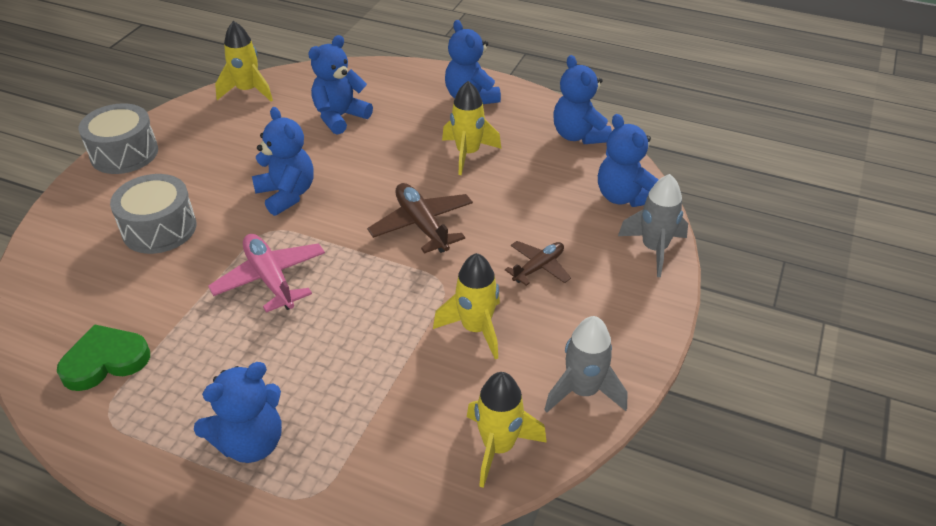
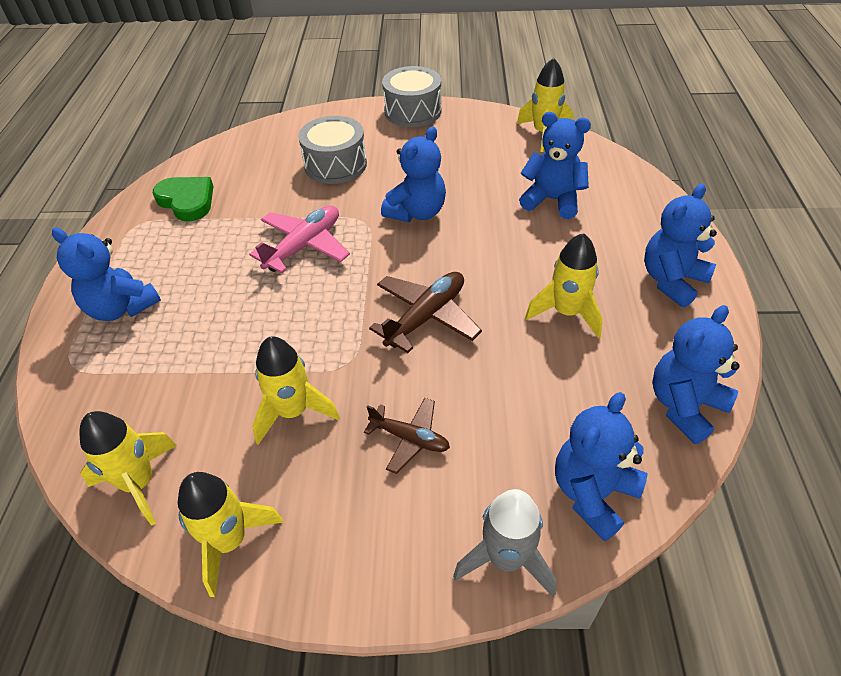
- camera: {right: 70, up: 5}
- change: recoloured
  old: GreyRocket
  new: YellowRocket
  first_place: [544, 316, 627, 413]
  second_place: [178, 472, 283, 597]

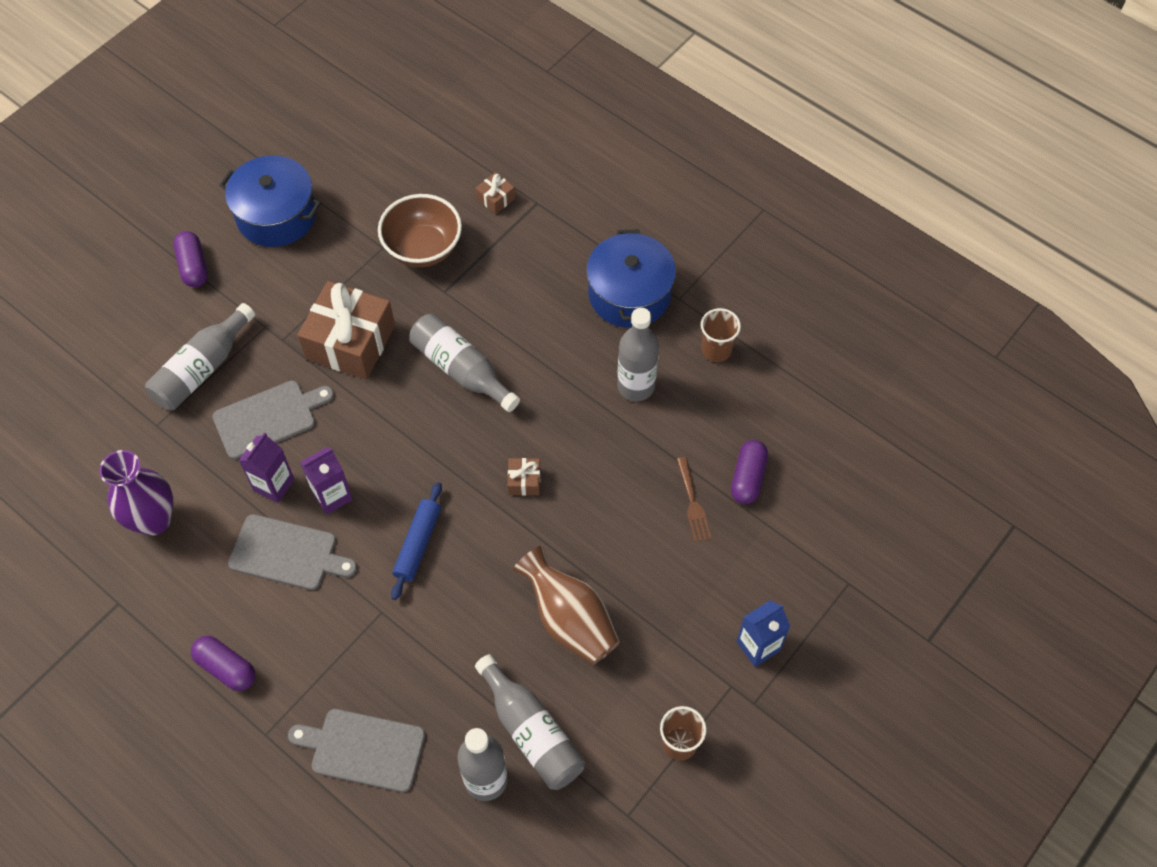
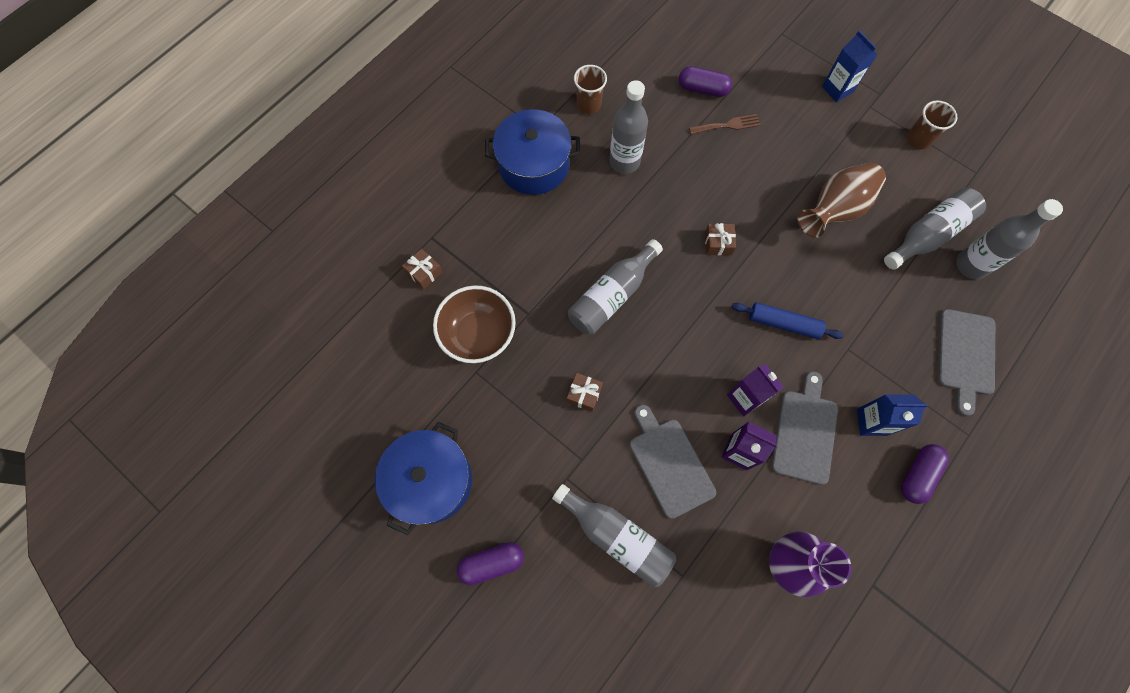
- camera: {right: -90, up: 10}
- change: resized
  old: BrownGift
  first_place: [298, 281, 395, 380]
  second_place: [567, 373, 603, 412]
  factor: 0.43
- change: added
  new: BlueCarton
  second_place: [857, 394, 928, 436]

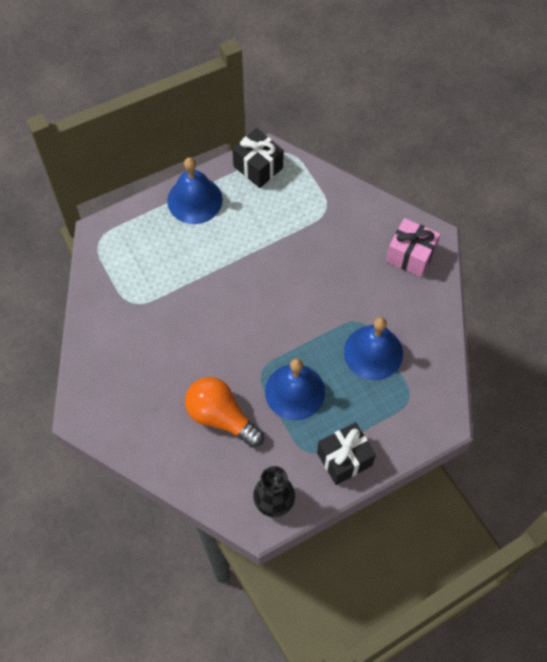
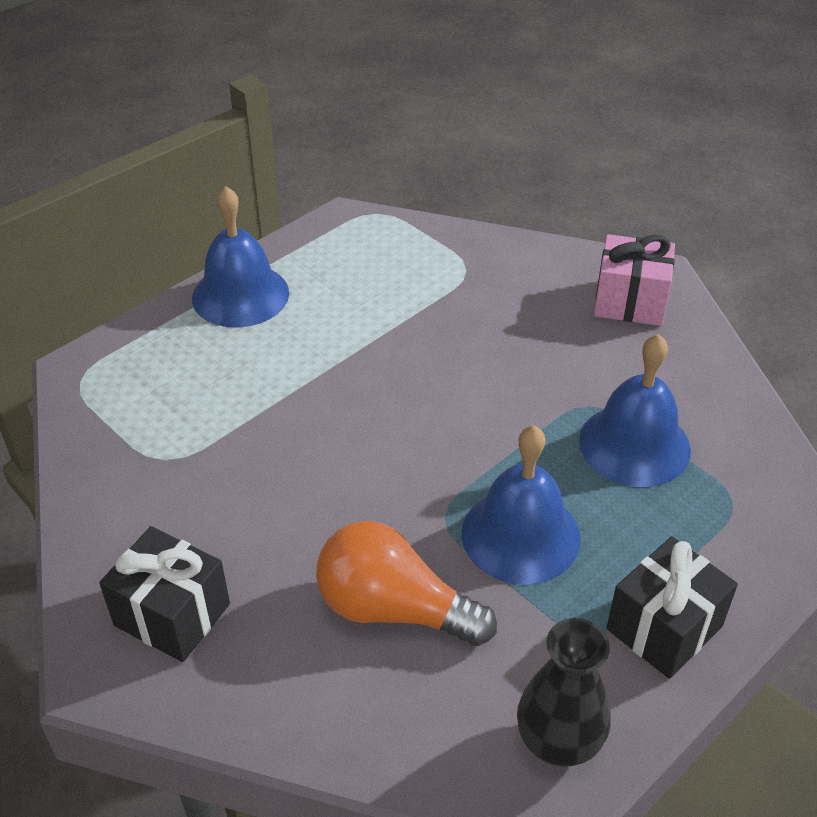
- camera: {right: -15, up: -20}
- change: moved
  old: BlackGift
  first_place: [232, 128, 283, 188]
  second_place: [99, 526, 230, 662]

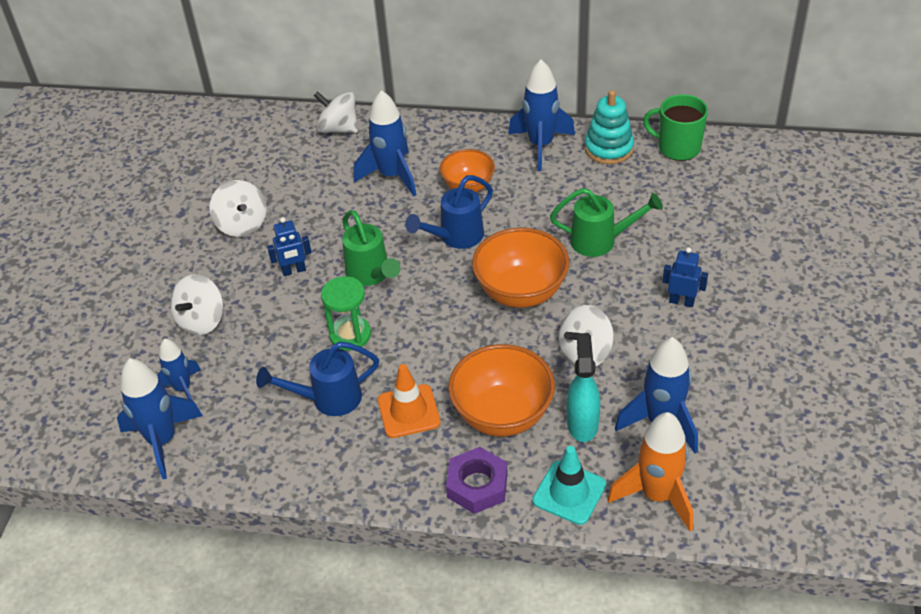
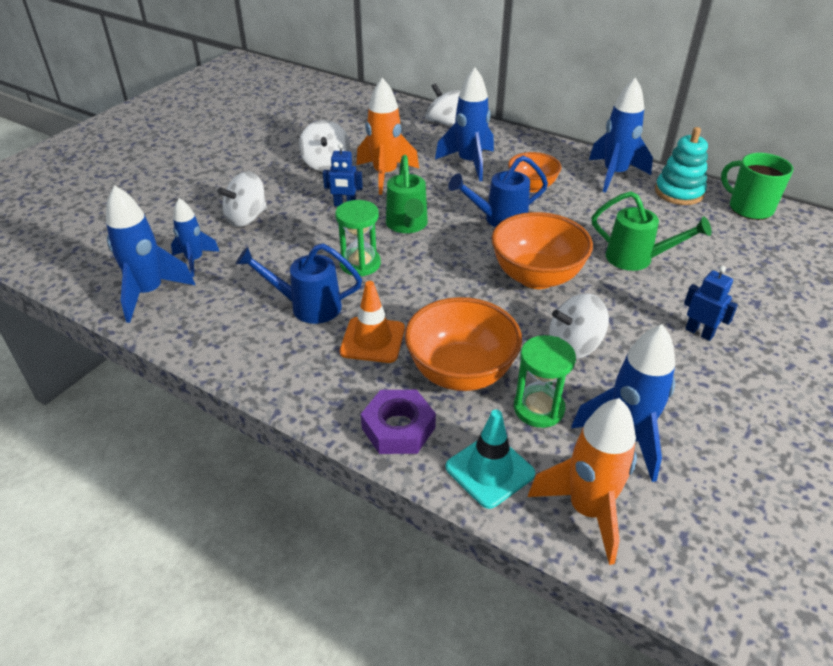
- camera: {right: 20, up: -5}
- change: replaced
  old: TurquoiseSprayBottle
  new: GreenHourglass
  first_place: [567, 333, 600, 442]
  second_place: [514, 335, 576, 428]
- change: added
  new: OrangeRocket
  second_place: [356, 78, 419, 195]

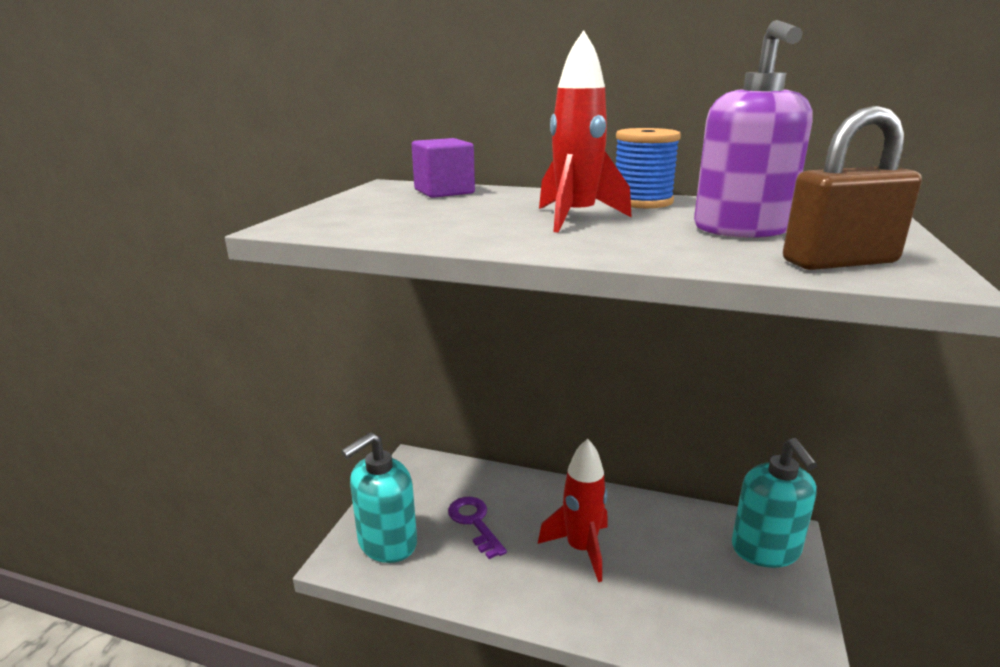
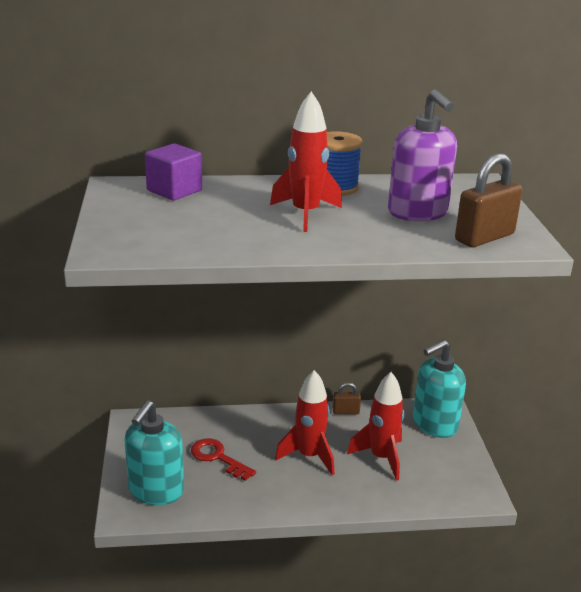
- camera: {right: -25, up: 5}
- change: turned
  old: TurquoiseSoapDispenser
  first_place: [732, 438, 818, 568]
  second_place: [413, 340, 466, 438]
  degrees: 90
- change: recoloured
  old: PurpleKey
  new: RedKey
  first_place: [448, 497, 507, 559]
  second_place: [191, 438, 256, 481]
- change: added
  new: RedRocket
  second_place: [347, 372, 404, 481]
- change: added
  new: BrownPadlock
  second_place: [333, 382, 361, 414]

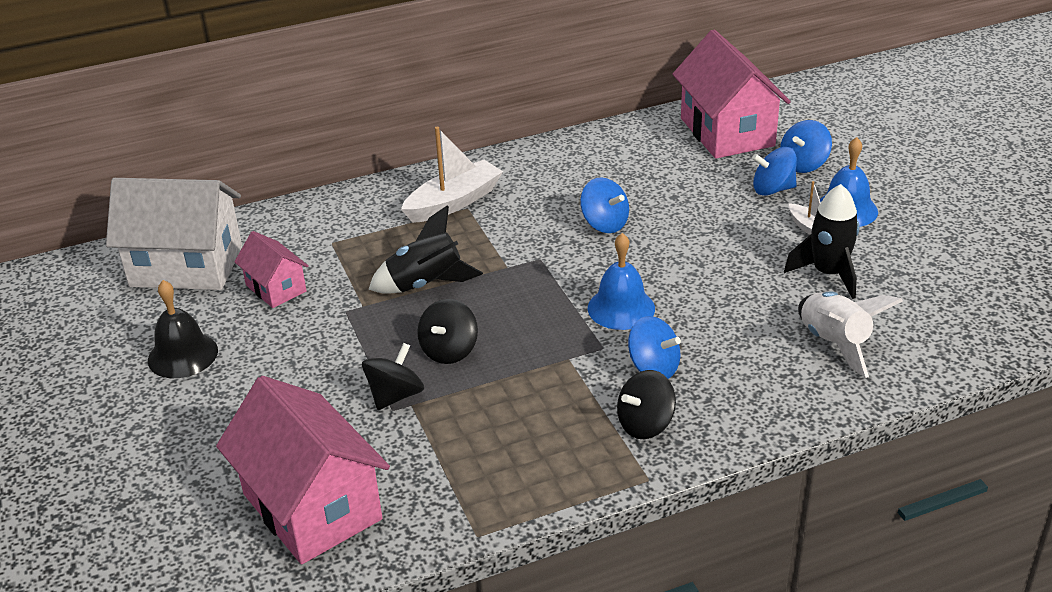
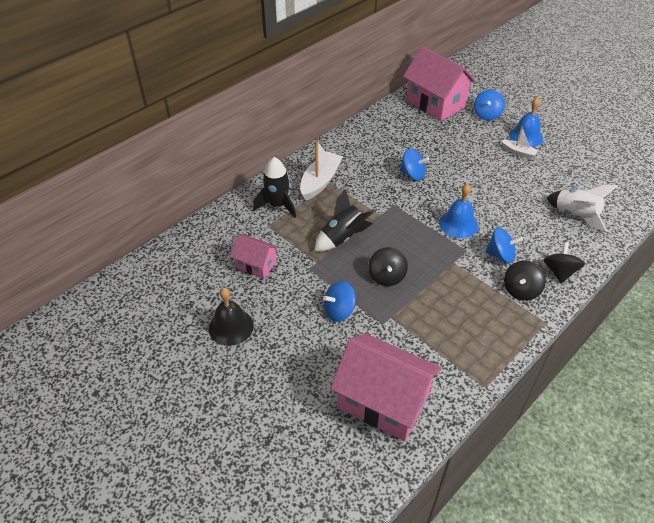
- camera: {right: -25, up: 10}
- change: moved
  old: BlueSpinningTop
  first_place: [752, 147, 797, 196]
  second_place: [323, 281, 356, 322]
- change: removed
  old: WhiteHouse
  first_place: [106, 178, 242, 290]
- change: moved
  old: BlackRocket
  first_place: [784, 184, 859, 299]
  second_place: [253, 157, 296, 218]
- change: moved
  old: BlackSpinningTop
  first_place: [362, 343, 424, 410]
  second_place: [543, 242, 585, 283]

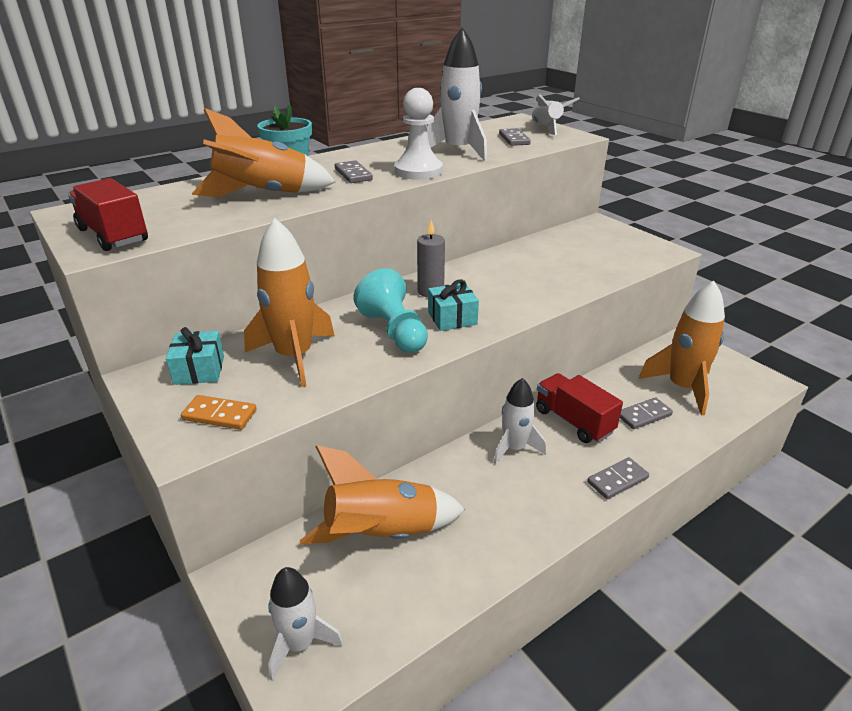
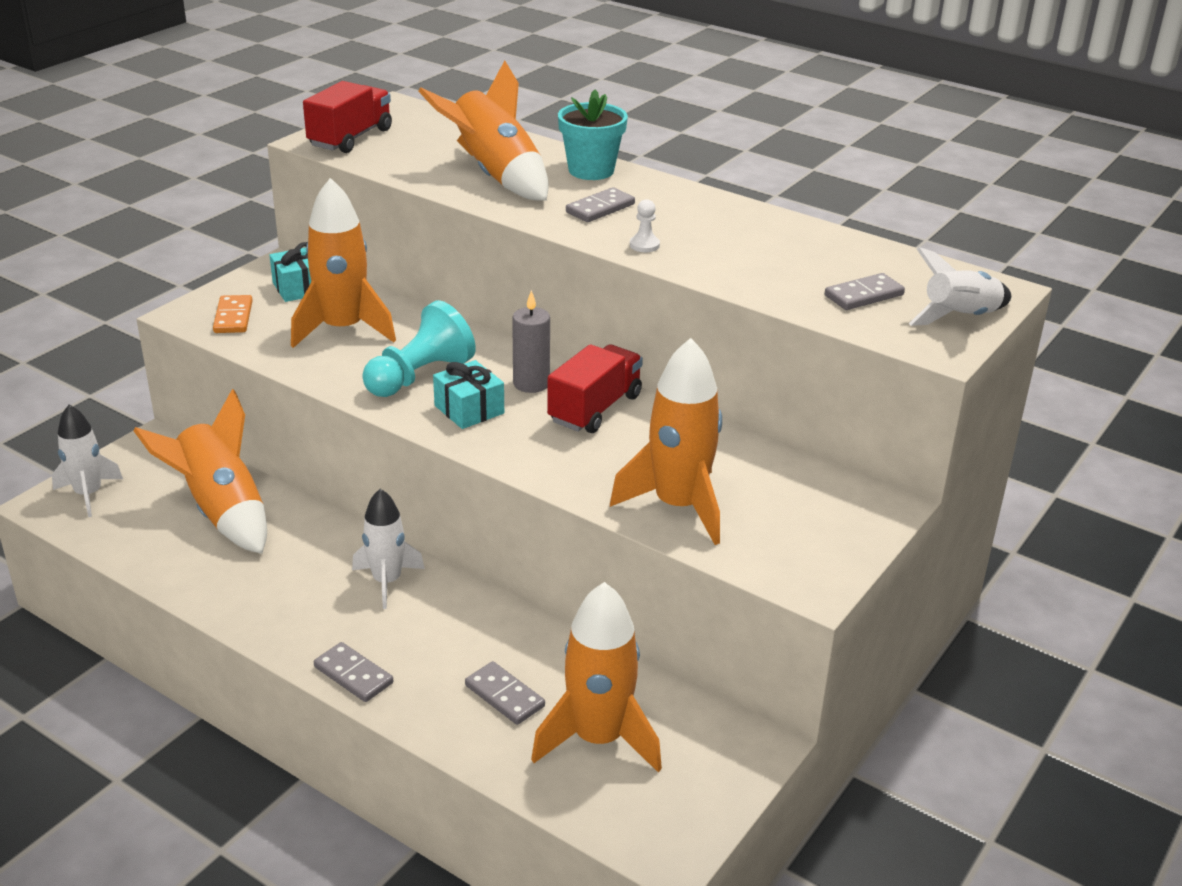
- camera: {right: 70, up: 0}
- change: removed
  old: WhiteRocket
  first_place: [427, 27, 487, 161]
- change: resized
  old: WhitePawn
  first_place: [395, 88, 443, 180]
  second_place: [630, 199, 660, 252]
  factor: 0.43
- change: moved
  old: RedTruck
  first_place: [536, 373, 623, 443]
  second_place: [547, 344, 643, 433]
- change: added
  new: OrangeRocket
  second_place: [610, 338, 722, 545]

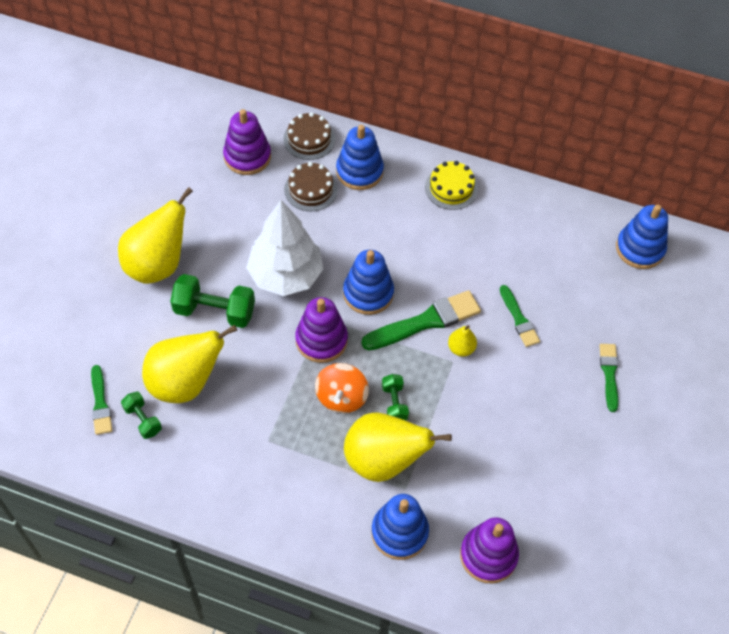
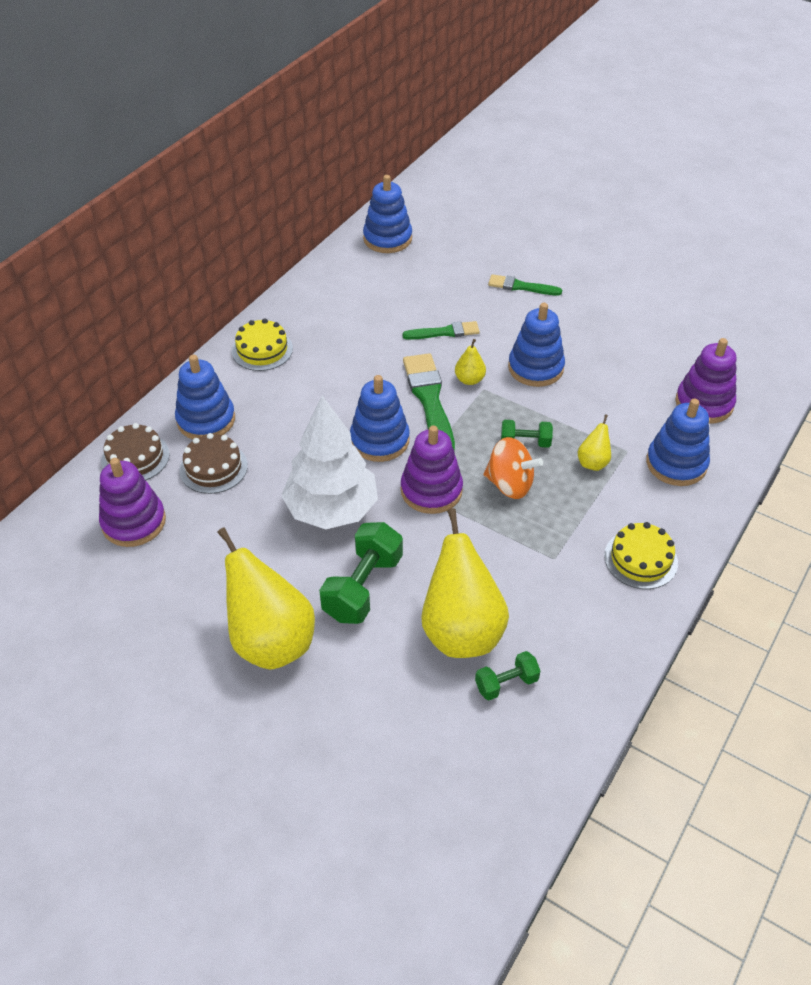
- camera: {right: -75, up: -10}
- change: removed
  old: GreenBrush
  first_place: [91, 365, 112, 435]
- change: resized
  old: YellowPear
  first_place: [344, 412, 452, 482]
  second_place: [578, 414, 611, 471]
  factor: 0.45
- change: added
  new: BlueStackingToy
  second_place: [508, 303, 565, 387]
- change: added
  new: YellowCake
  second_place: [604, 522, 678, 589]

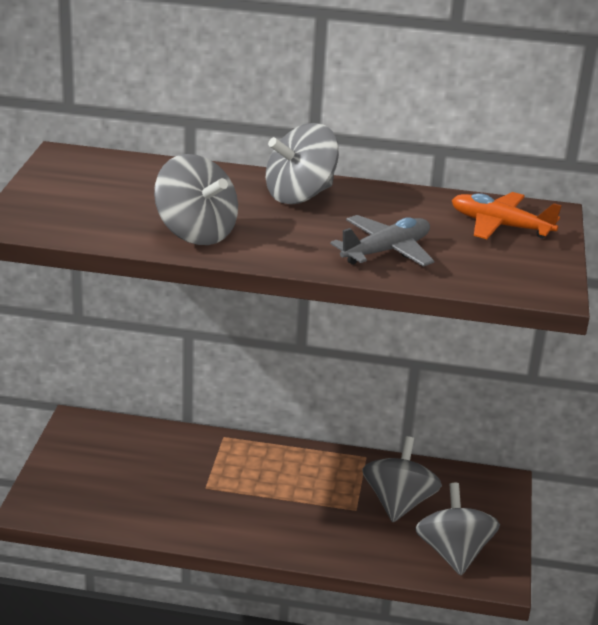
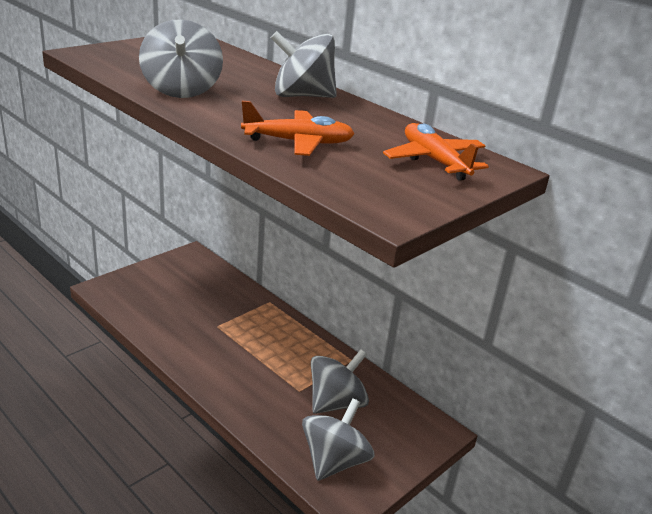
- camera: {right: 35, up: 0}
- change: recoloured
  old: GreyPlane
  new: OrangePlane
  first_place: [330, 215, 434, 267]
  second_place: [241, 101, 355, 156]

